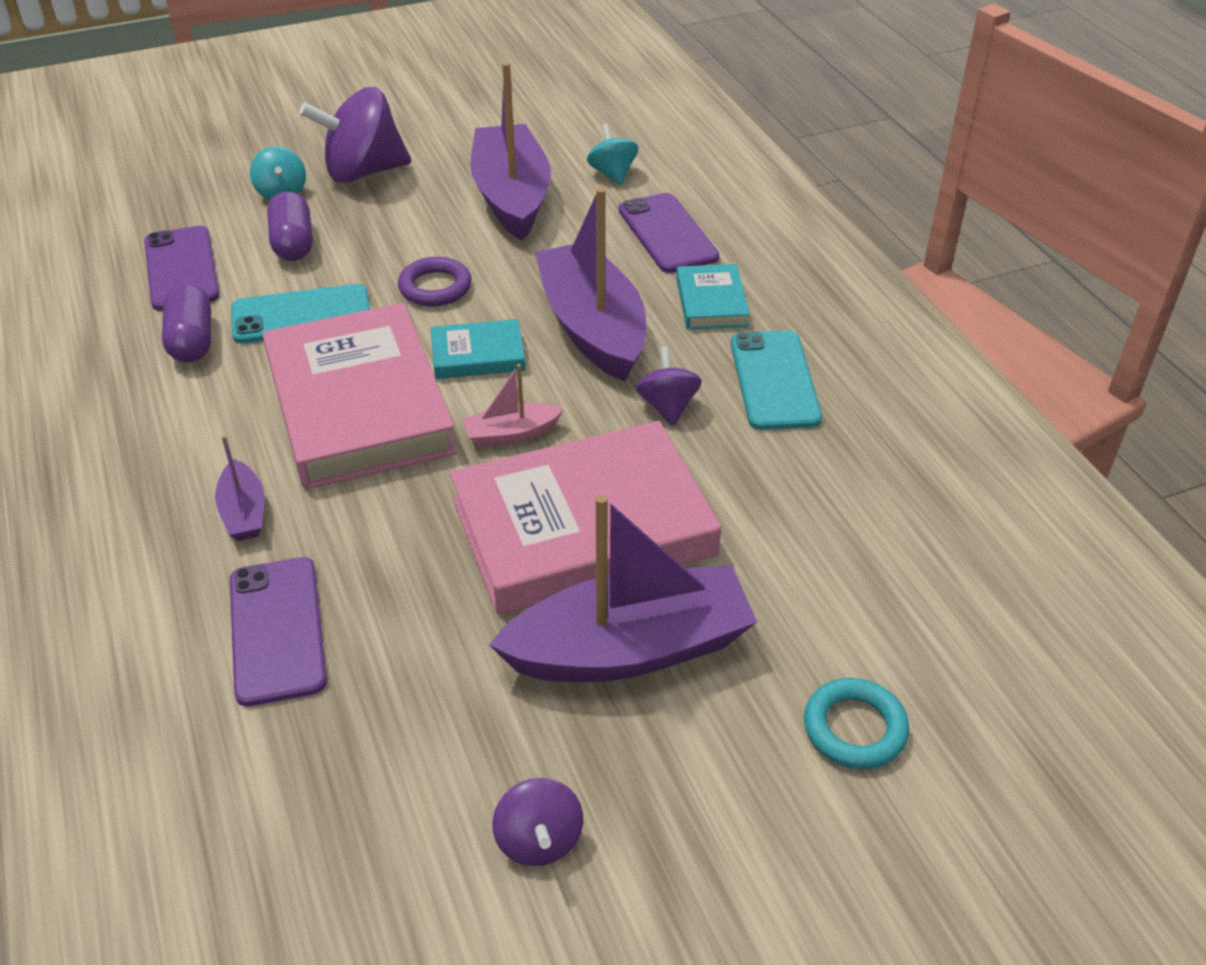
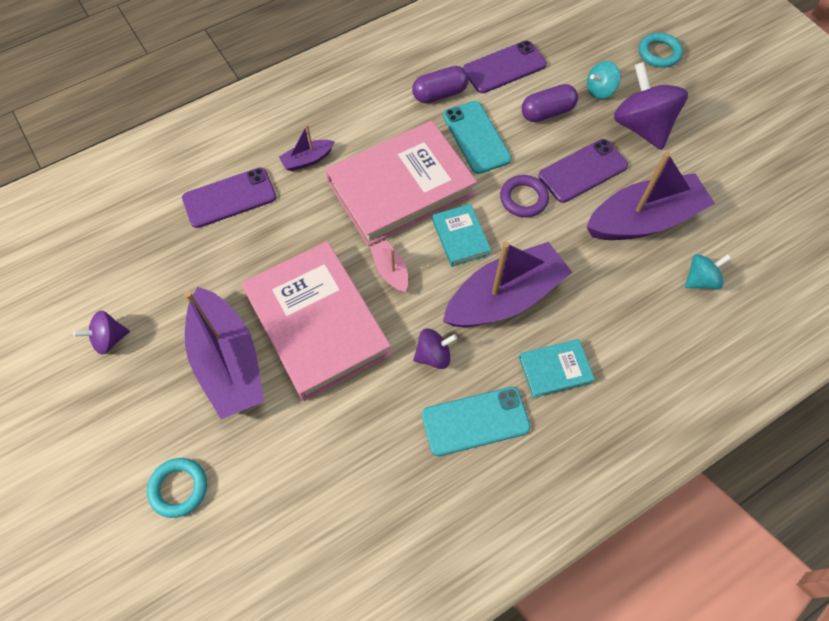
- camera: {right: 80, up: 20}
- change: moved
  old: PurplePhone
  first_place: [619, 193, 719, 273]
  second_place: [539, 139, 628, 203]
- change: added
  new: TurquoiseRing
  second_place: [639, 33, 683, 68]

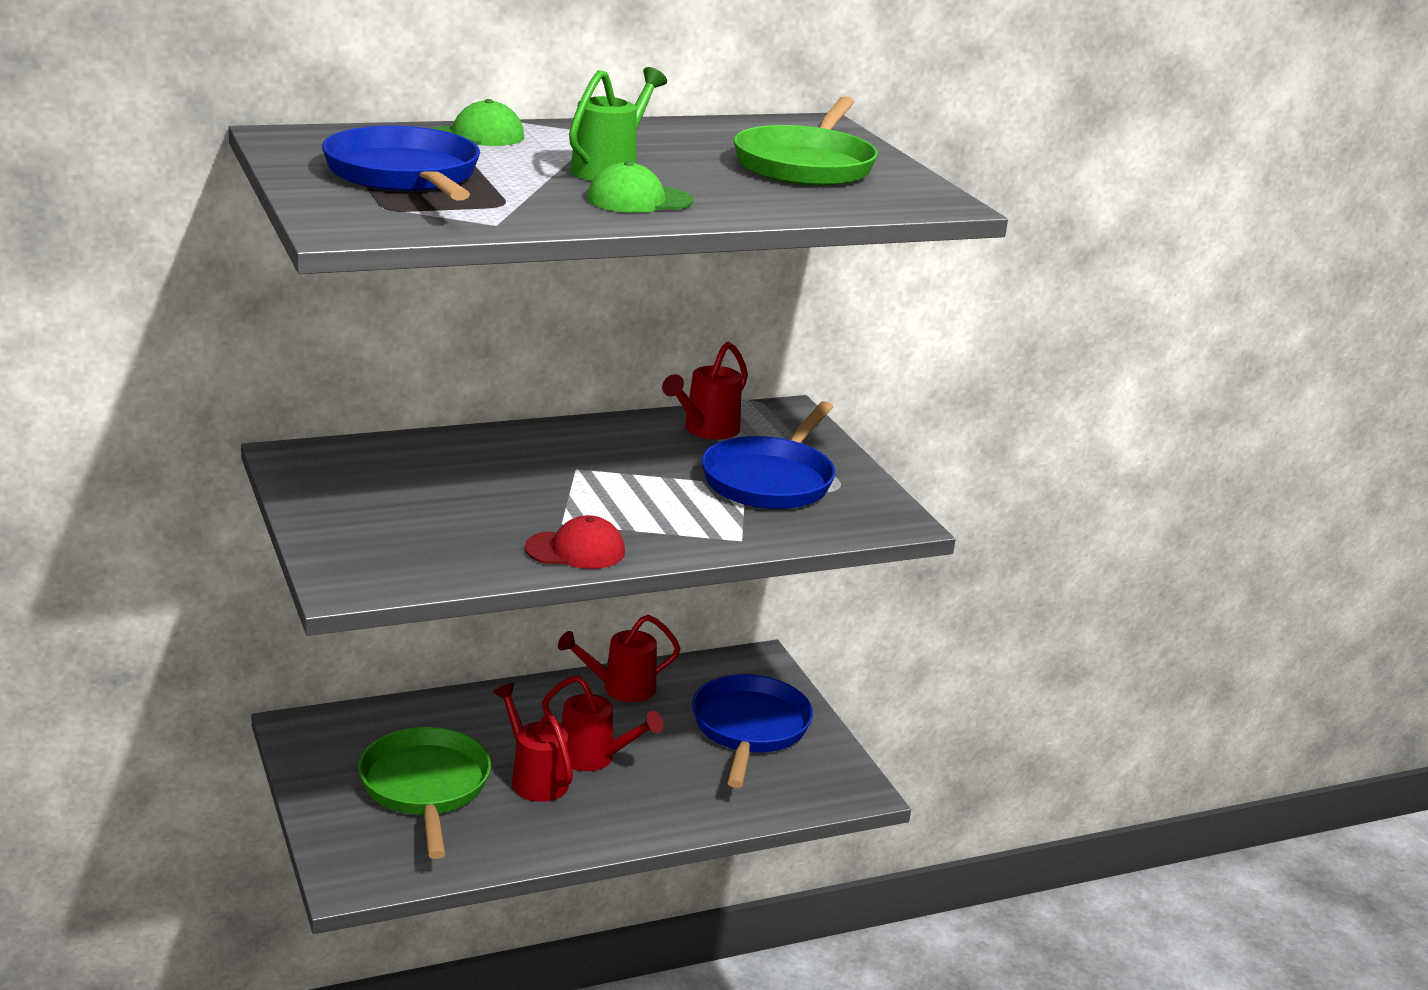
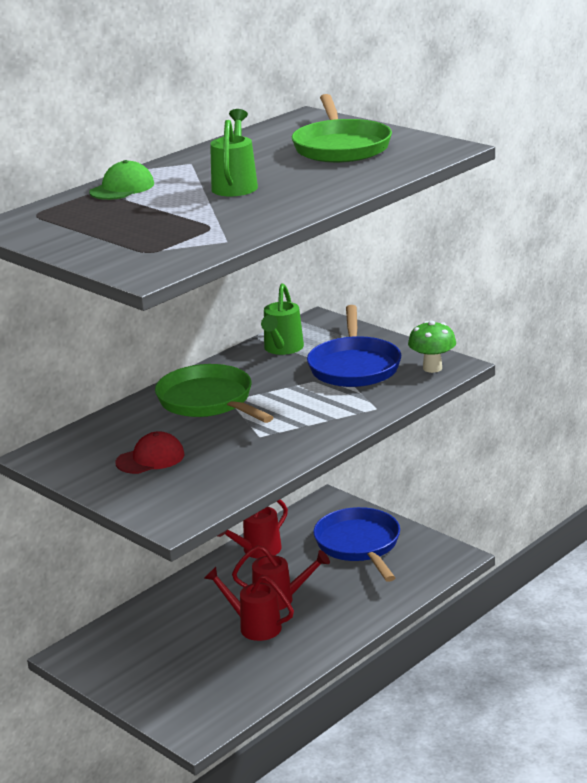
- camera: {right: -20, up: 0}
- change: removed
  old: BluePan
  first_place: [322, 126, 480, 201]
- change: removed
  old: GreenCap
  first_place: [587, 161, 693, 213]
- change: recoloured
  old: RedWateringCan
  new: GreenWateringCan
  first_place: [662, 342, 748, 439]
  second_place: [261, 283, 304, 355]
- change: moved
  old: RedCap
  first_place: [525, 515, 625, 569]
  second_place: [116, 431, 184, 474]
- change: moved
  old: GreenPan
  first_place: [358, 727, 491, 859]
  second_place: [155, 364, 274, 423]
- change: added
  new: GreenMushroom
  second_place: [408, 321, 456, 373]

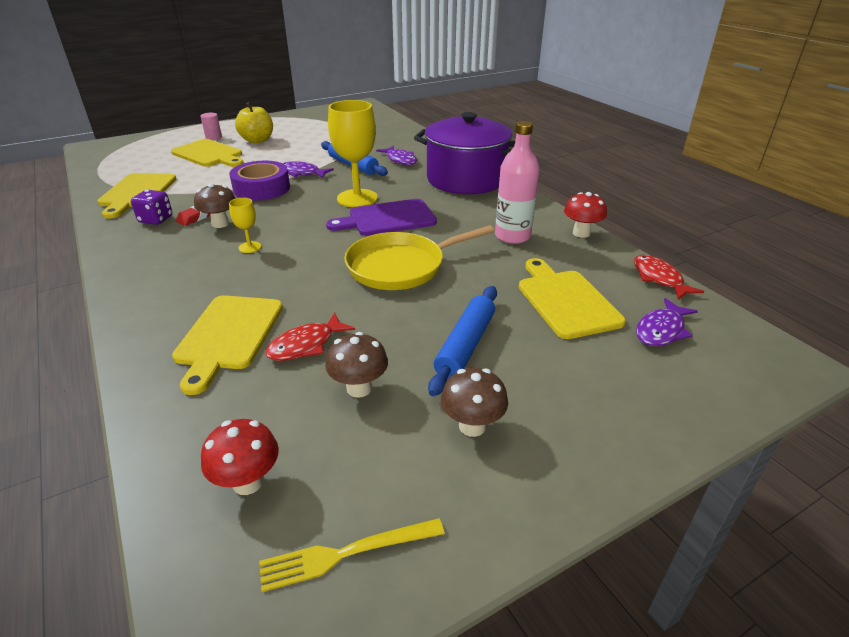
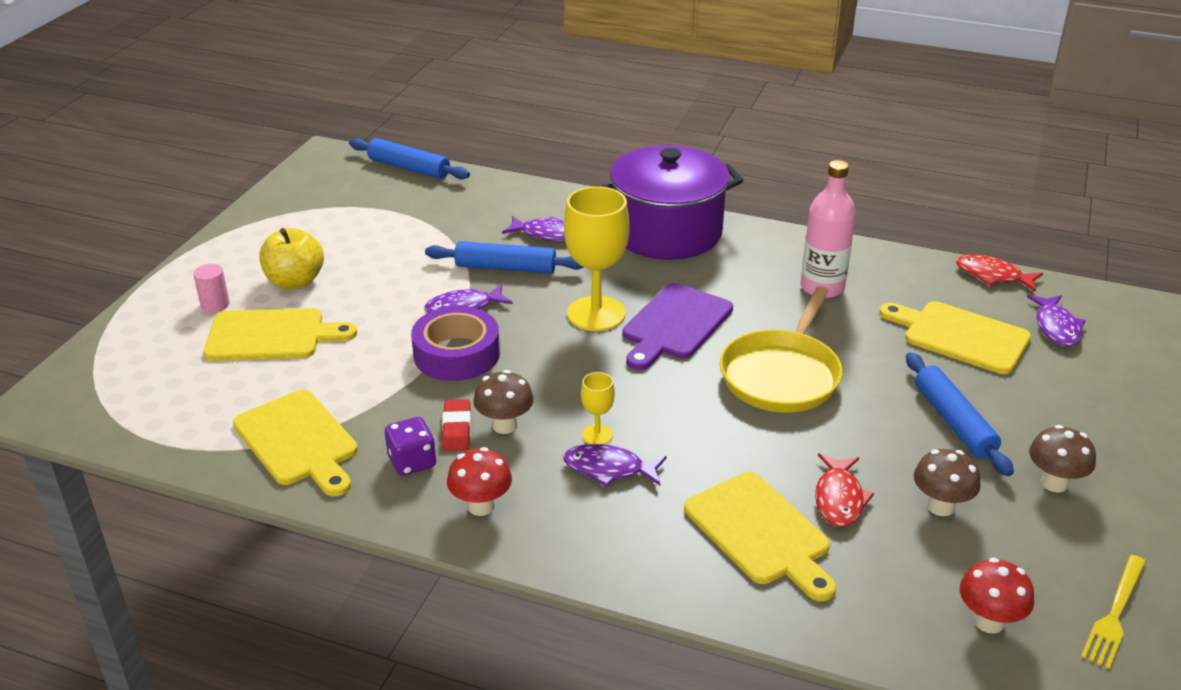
- camera: {right: -40, up: 0}
- change: moved
  old: RedMushroom
  first_place: [564, 192, 607, 238]
  second_place: [447, 447, 512, 516]
- change: added
  new: BlueRollingPin
  second_place: [349, 138, 470, 179]
- change: added
  new: PurpleFish
  second_place: [563, 444, 667, 487]

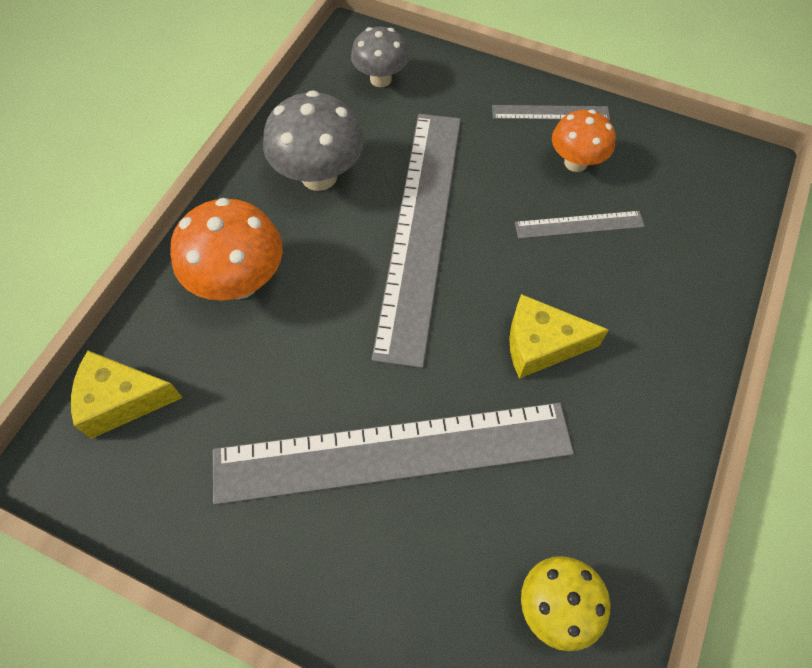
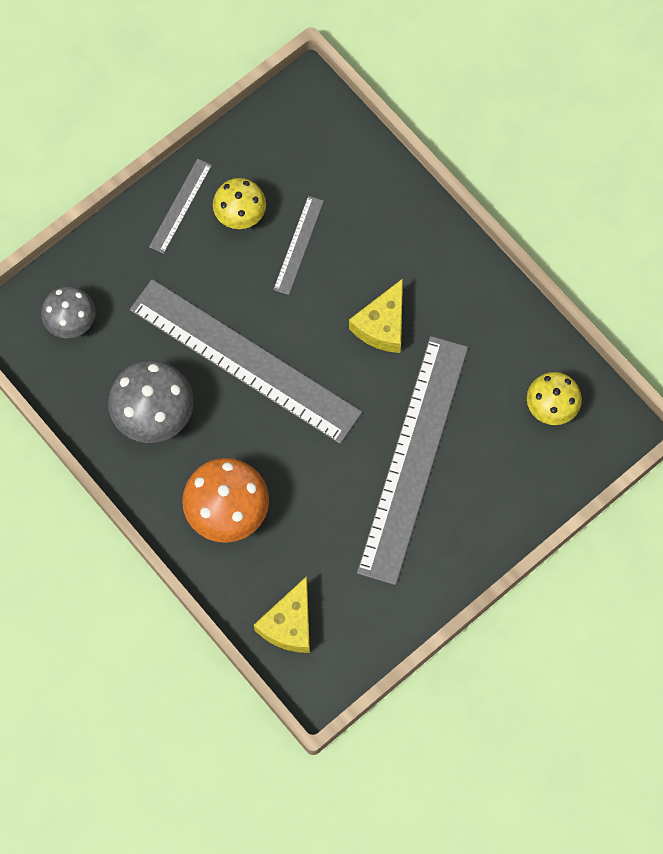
- camera: {right: -65, up: 10}
- change: recoloured
  old: OrangeMushroom
  new: YellowMushroom
  first_place: [552, 110, 615, 172]
  second_place: [213, 178, 266, 229]

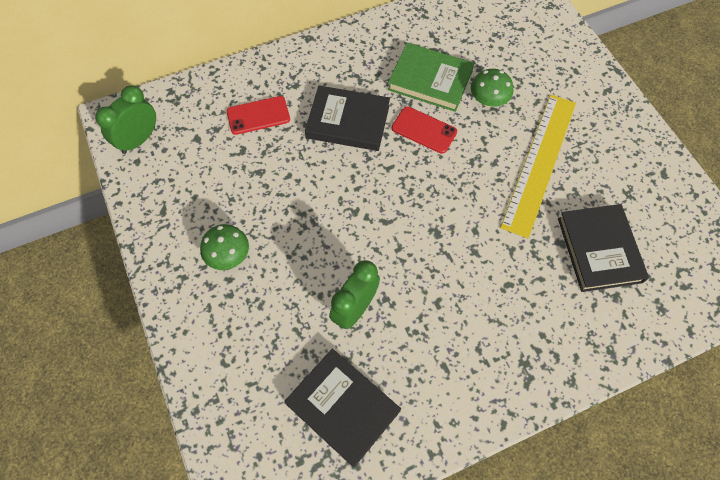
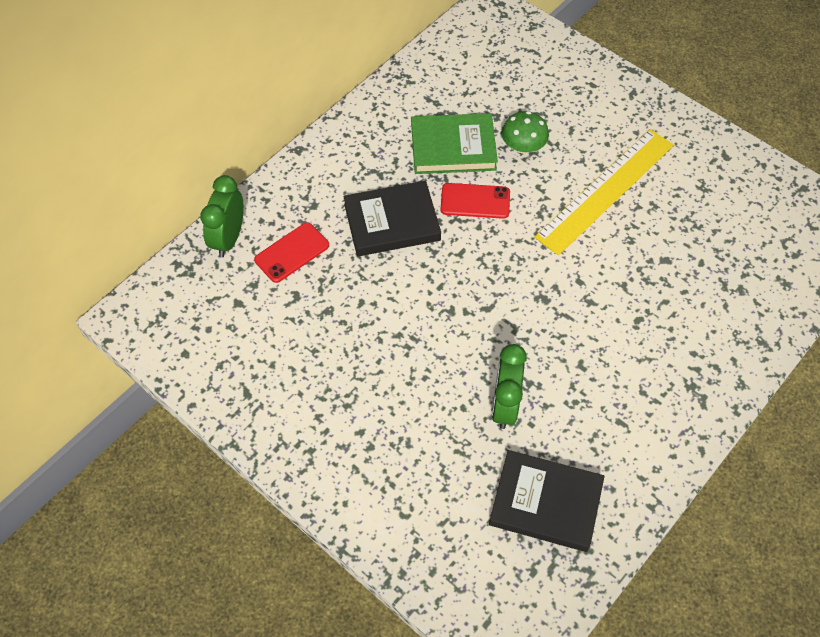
- camera: {right: -25, up: -5}
- change: moved
  old: GreenClock
  first_place: [95, 85, 156, 154]
  second_place: [200, 175, 244, 257]
- change: turned
  old: YellowRuler
  first_place: [500, 95, 576, 238]
  second_place: [534, 129, 674, 255]
  degrees: 45
- change: removed
  old: BlackBook
  first_place: [558, 204, 649, 292]
- change: removed
  old: GreenMushroom
  first_place: [200, 224, 249, 270]

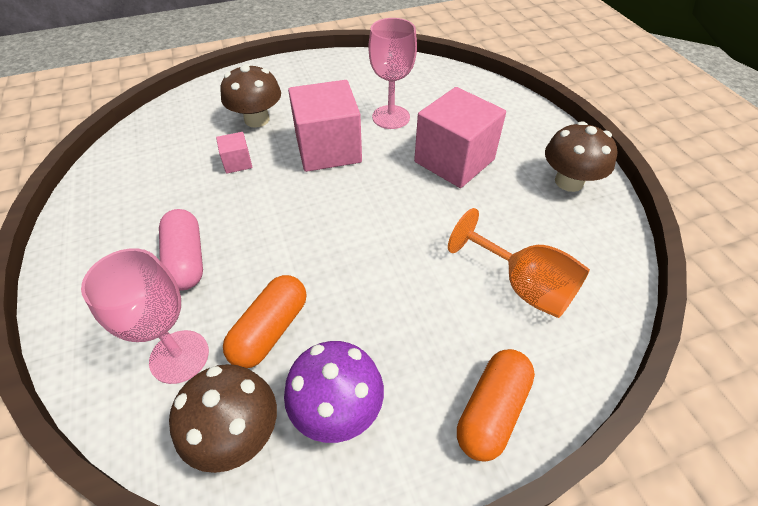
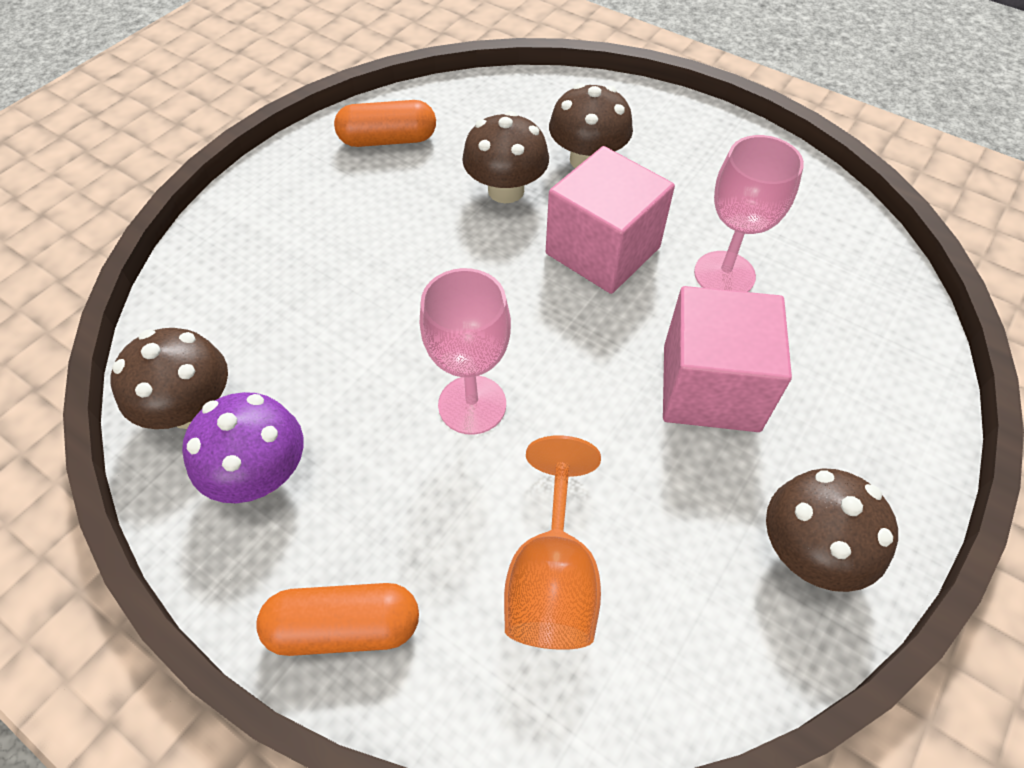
- camera: {right: 55, up: 5}
- change: replaced
  old: PinkCube
  new: BrownMushroom
  first_place: [216, 132, 252, 174]
  second_place: [462, 111, 549, 204]
- change: removed
  old: PinkCapsule
  first_place: [159, 209, 203, 290]
- change: moved
  old: PinkGoblet
  first_place: [81, 248, 209, 384]
  second_place: [420, 268, 511, 435]
- change: moved
  old: OrangeCapsule
  first_place: [223, 275, 306, 368]
  second_place: [334, 100, 436, 147]

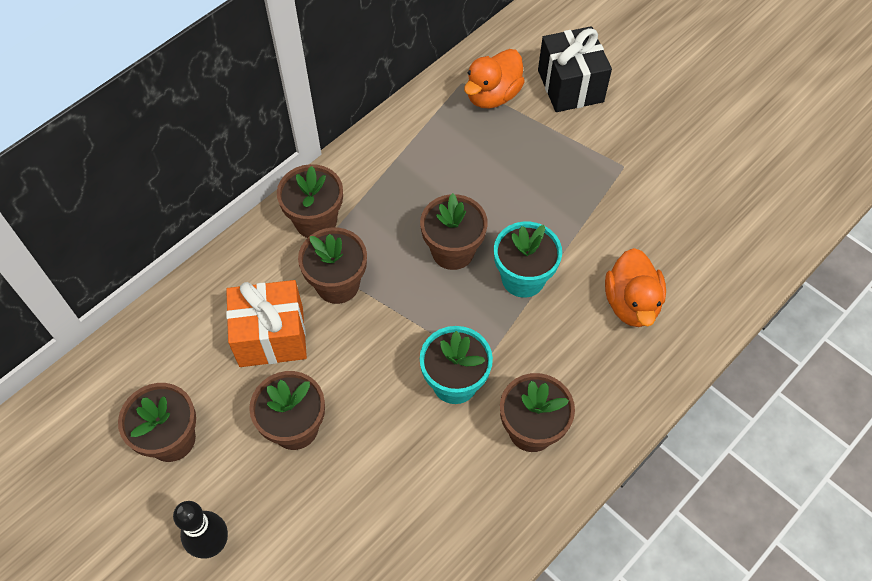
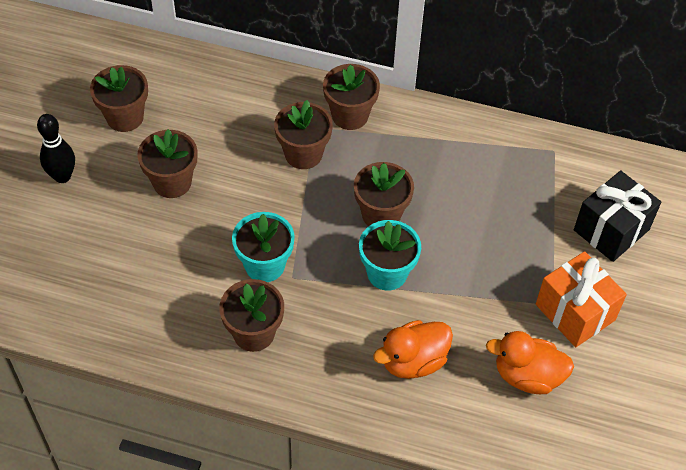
- camera: {right: 60, up: -5}
- change: moved
  old: OrangeDuck
  first_place: [464, 49, 525, 109]
  second_place: [486, 331, 574, 394]
- change: moved
  old: OrangeGift
  first_place: [226, 280, 307, 367]
  second_place: [536, 251, 627, 347]

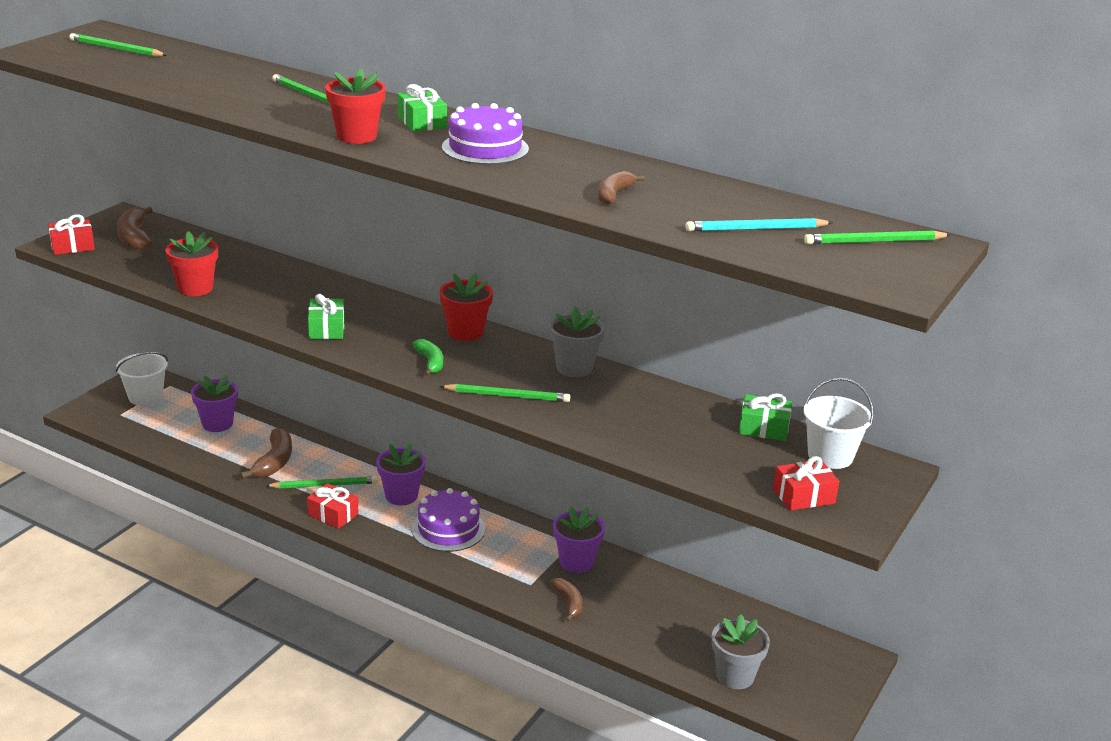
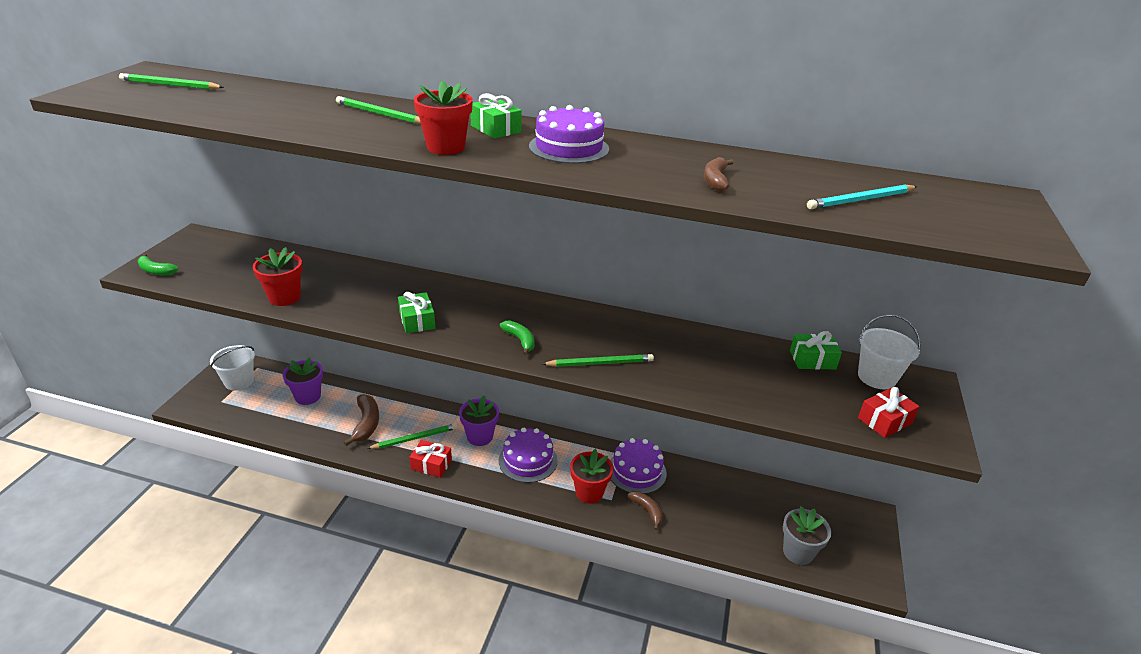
- camera: {right: -15, up: 5}
- change: removed
  old: BrownBanana
  first_place: [117, 207, 153, 250]
- change: replaced
  old: RedGift
  new: GreenBanana
  first_place: [48, 214, 95, 255]
  second_place: [137, 254, 179, 275]
- change: removed
  old: GreenPencil
  first_place: [804, 231, 951, 244]
- change: moved
  old: RedFlowerPot
  first_place: [440, 272, 493, 341]
  second_place: [570, 449, 613, 504]
- change: removed
  old: GreyFlowerPot
  first_place: [549, 306, 605, 377]
- change: replaced
  old: PurpleFlowerPot
  new: PurpleCake
  first_place: [553, 506, 605, 573]
  second_place: [610, 438, 667, 494]

